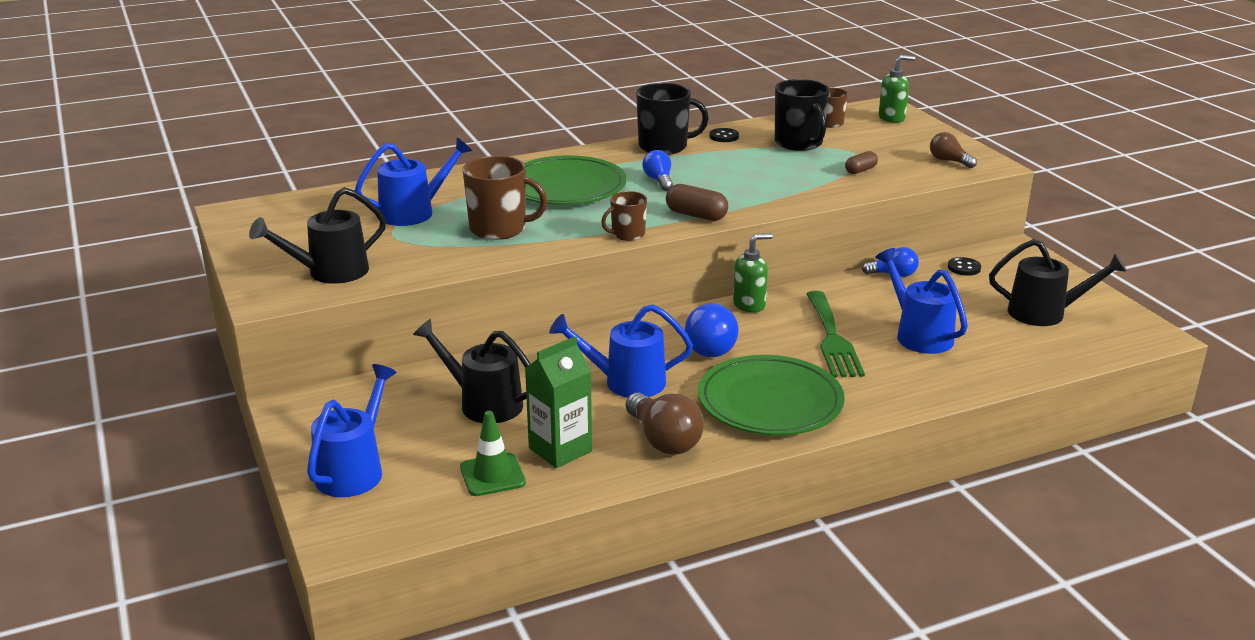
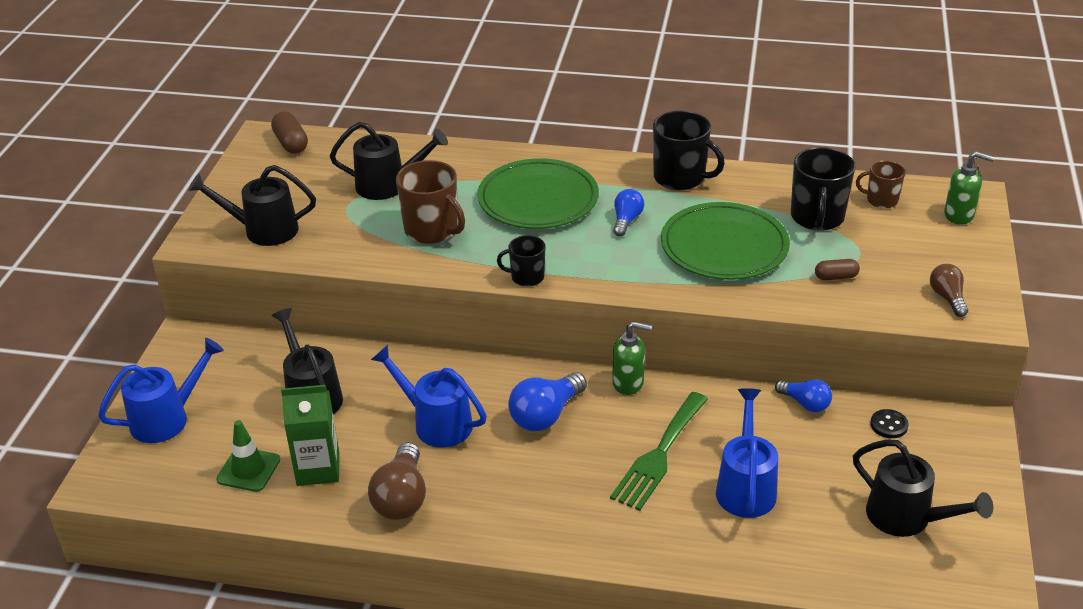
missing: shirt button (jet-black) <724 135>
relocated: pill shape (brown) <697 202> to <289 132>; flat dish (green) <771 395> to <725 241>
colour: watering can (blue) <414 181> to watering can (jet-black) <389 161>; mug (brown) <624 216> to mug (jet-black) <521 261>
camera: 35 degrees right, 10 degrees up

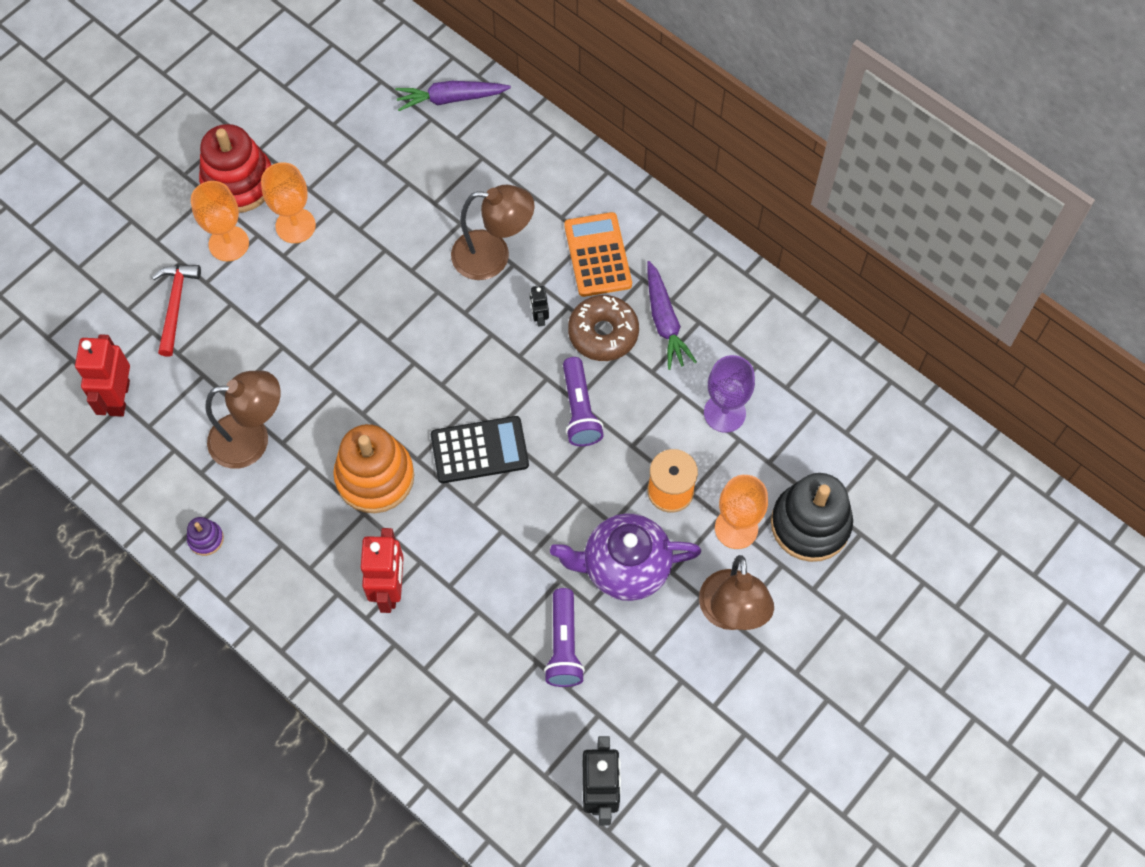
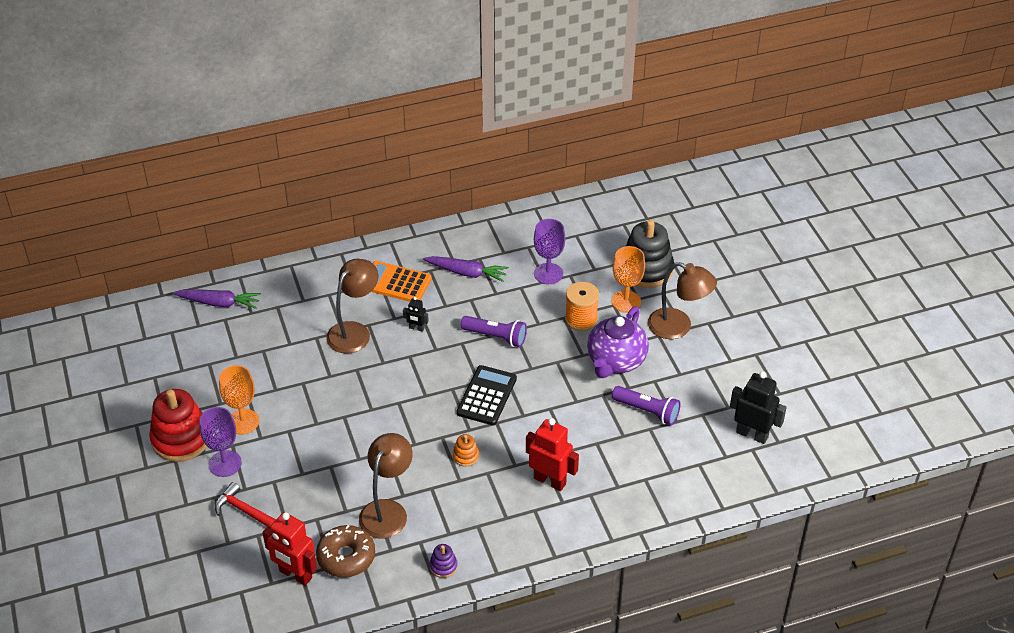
relocated: glazed donut (brown) <603 328> to <345 551>
colour: chalice (orange) <220 221> to chalice (purple) <221 442>
spun: toy carrot (purple) <453 96> = <217 299> 105 degrees counterclockwise
size: ring stacker (orange) <373 468> = <466 450> x0.44
camera: 60 degrees left, 20 degrees down

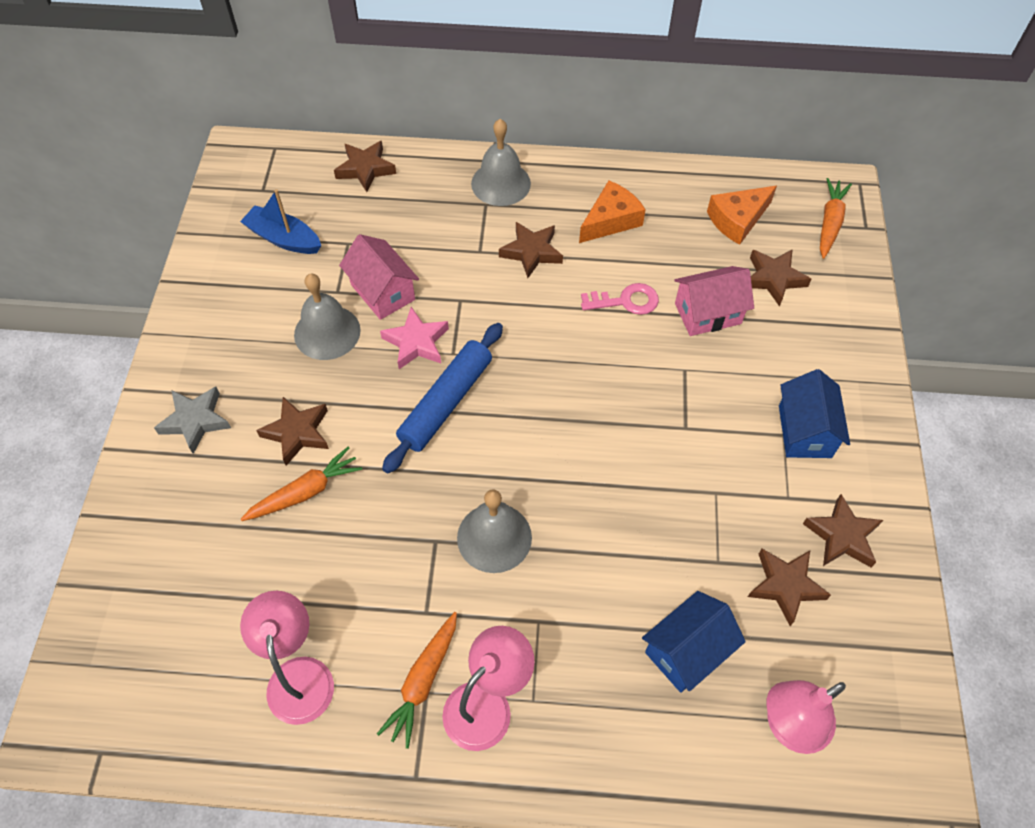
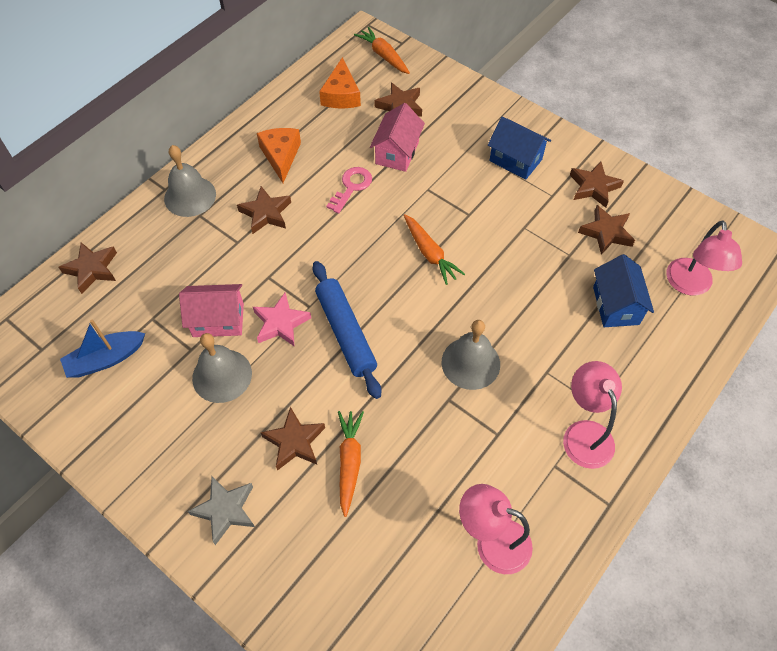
relocated: toy carrot (orange) <417 680> to <434 249>
camera: 55 degrees left, 0 degrees up

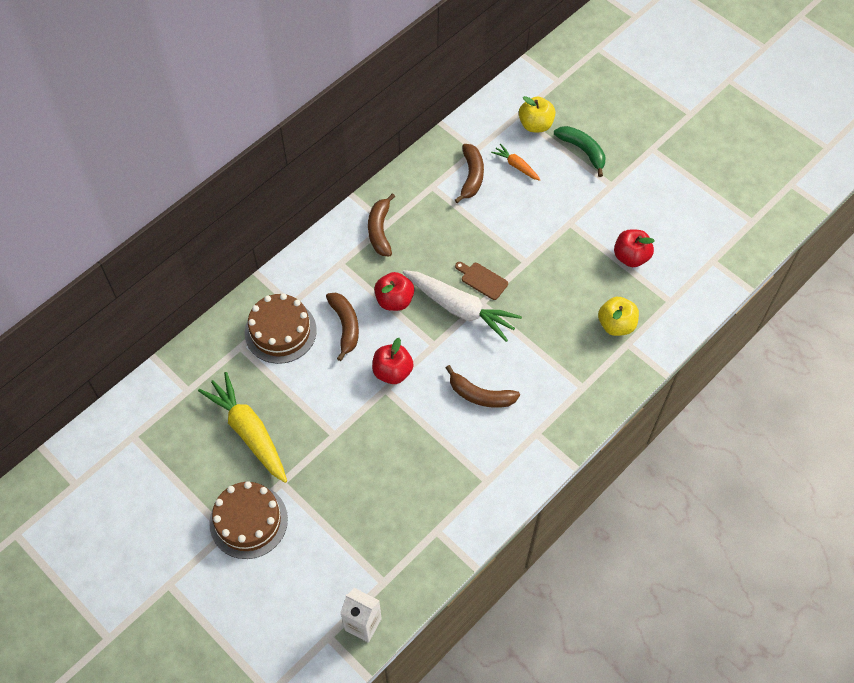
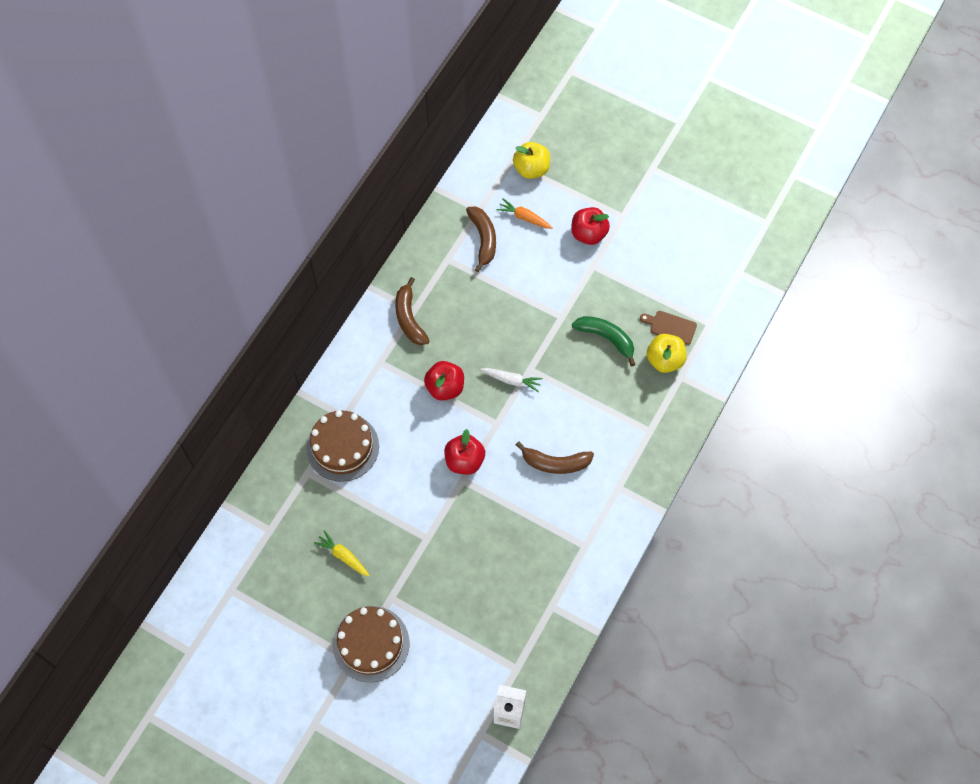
missing: banana fruit (brown) <342 326>
relocated: chopping board (brown) <481 281> to <668 328>; banana fruit (green) <580 151> to <604 341>; apple fruit (red) <634 248> to <590 226>
size: toy carrot (yellow) <242 427> = <342 553> x0.49; toy carrot (snow-white) <462 306> = <511 380> x0.49
camera: 15 degrees left, 5 degrees up

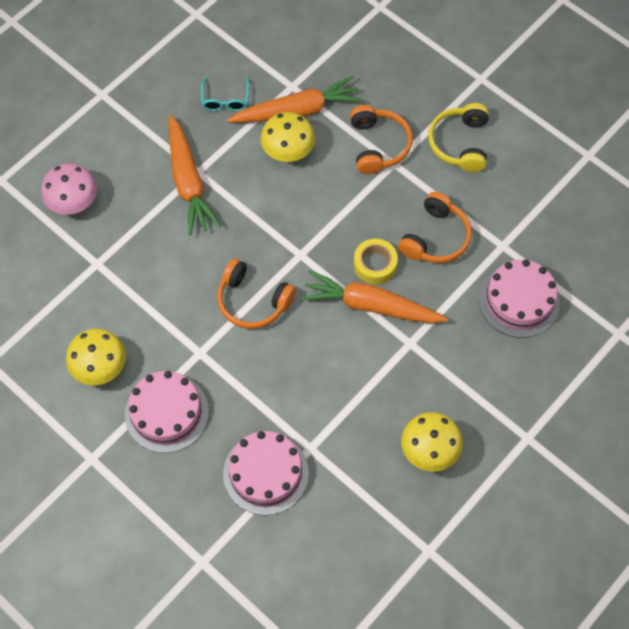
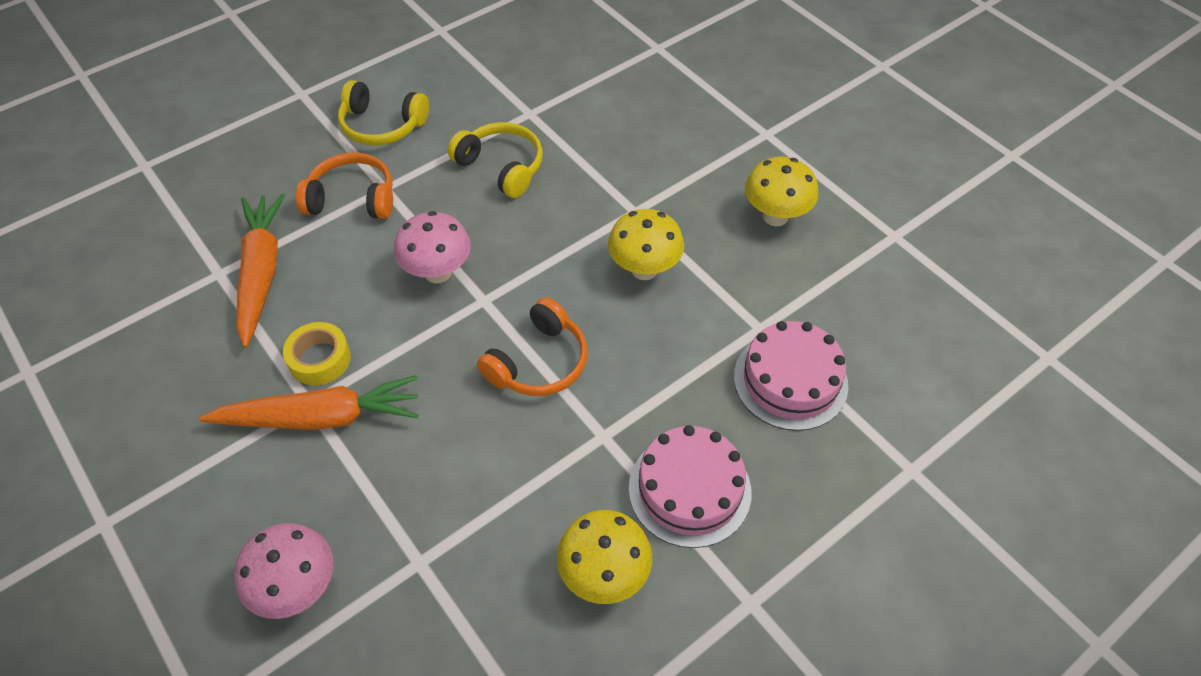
missing: spectacles (aqua) <225 94>; toy carrot (orange) <374 296>; layer cake (rose-pink) <519 299>
appeared: fungus (rose-pink) <432 247>
relocated: fungus (yellow) <287 137> to <646 244>; sticky tape (yellow) <376 261> to <317 354>
colour: headphones (orange) <435 227> to headphones (yellow) <495 160>
camera: 80 degrees left, 10 degrees down

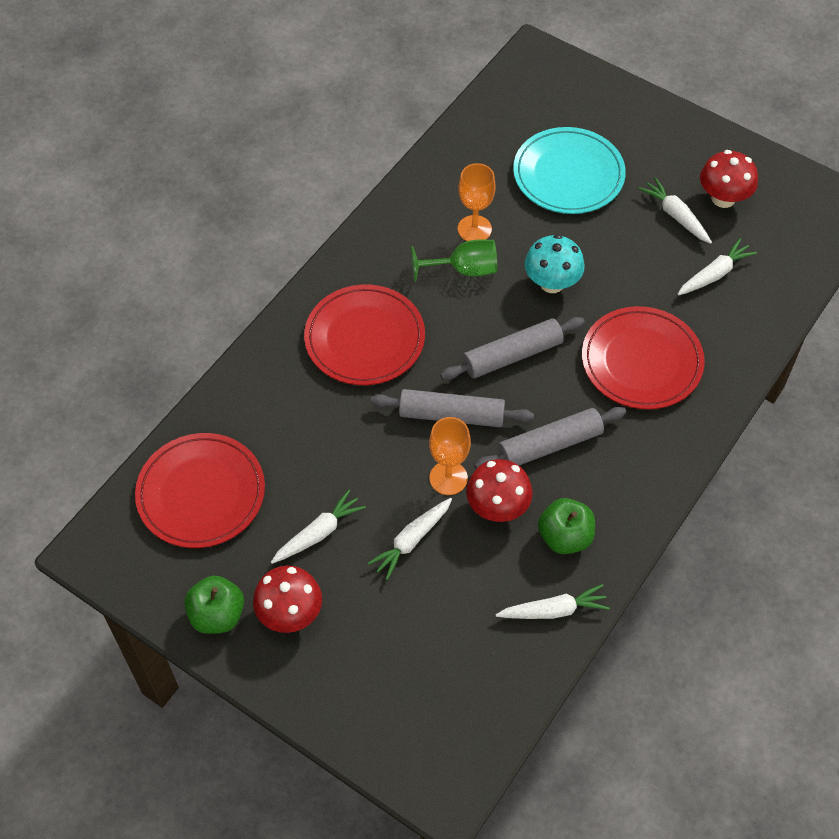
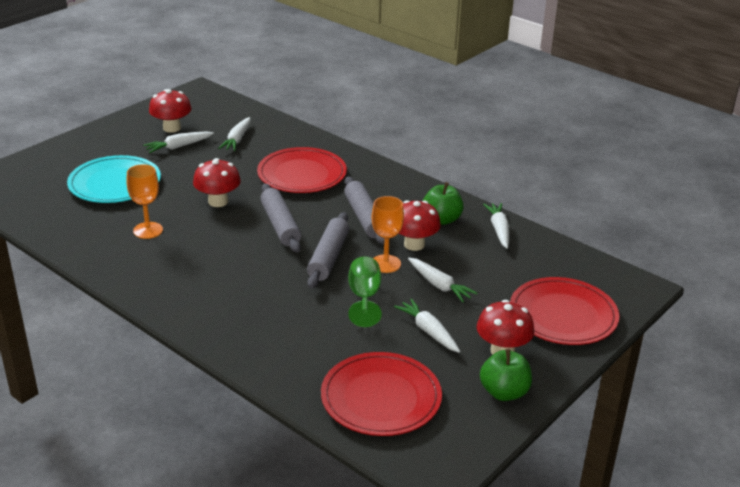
relocated: flat dish (red) <364 335> to <565 311>; chalice (green) <454 260> to <365 291>
colour: fungus (aqua) <555 263> to fungus (red) <217 182>
spun: toy carrot (snow-white) <717 266> = <234 134> 135 degrees counterclockwise
camera: 85 degrees left, 25 degrees down

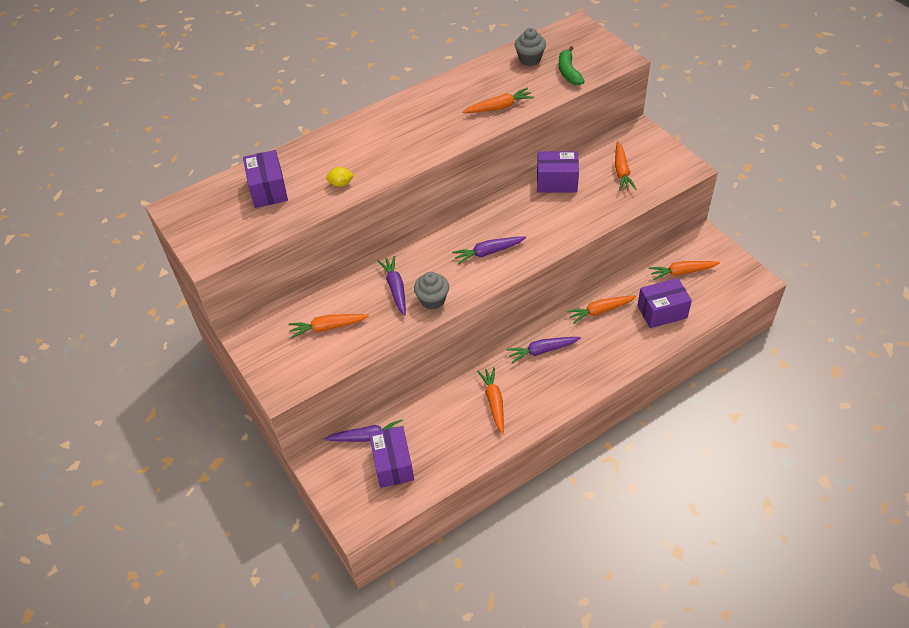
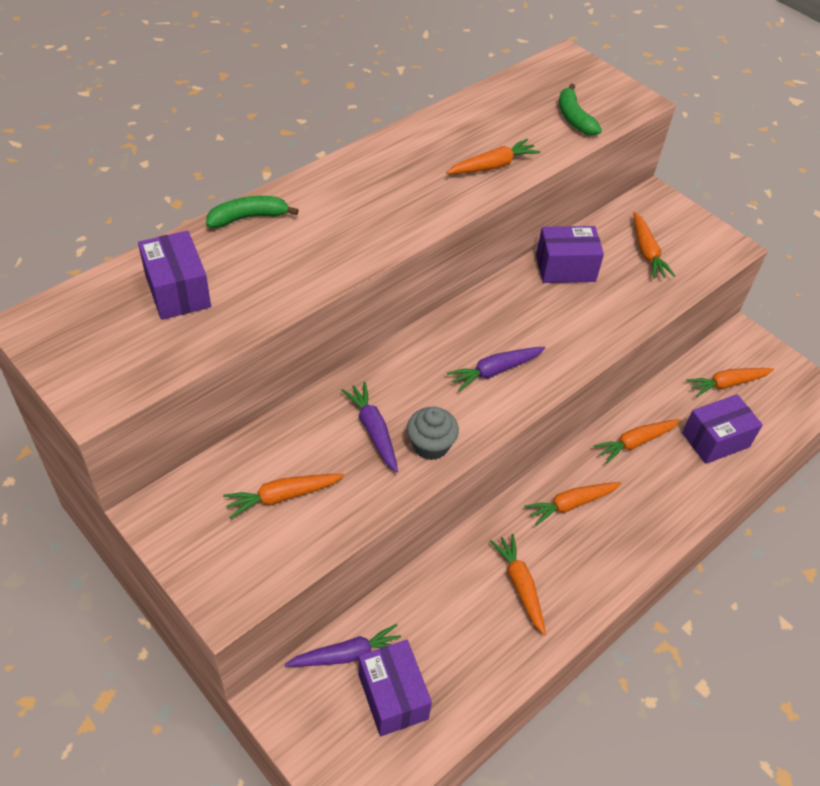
missing: toy lemon (yellow) <340 177>; cupcake (ash-grey) <530 47>
appeared: banana fruit (green) <252 212>
colour: toy carrot (purple) <544 350> to toy carrot (orange) <572 504>
camera: 15 degrees left, 0 degrees up

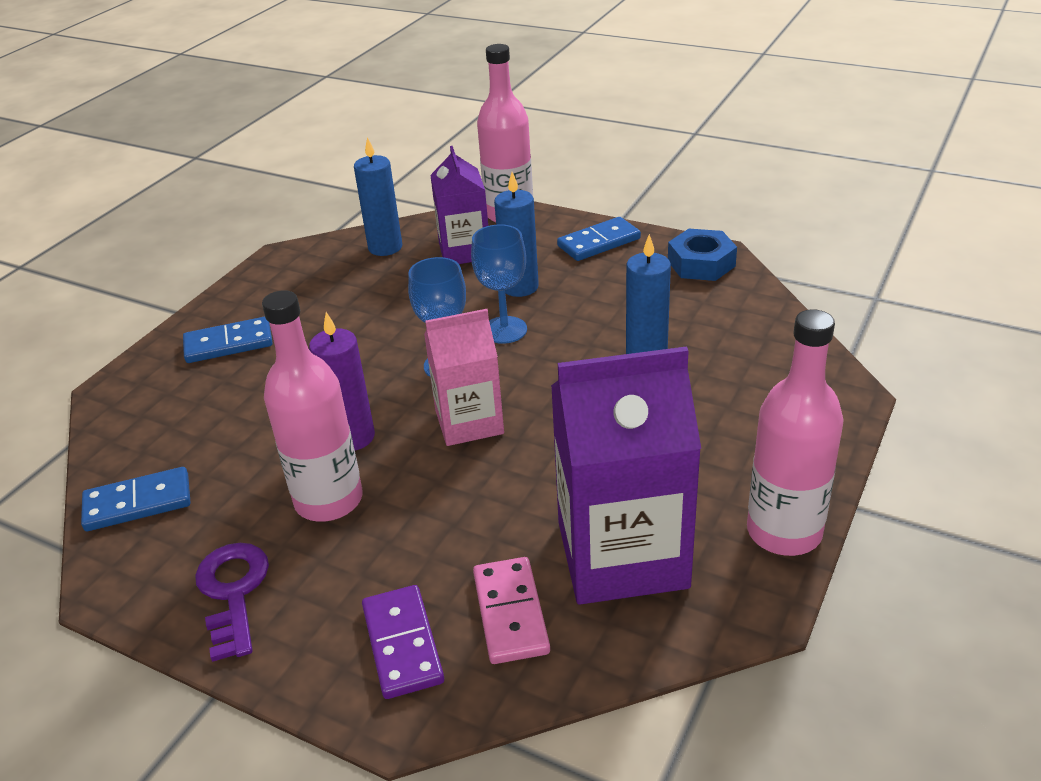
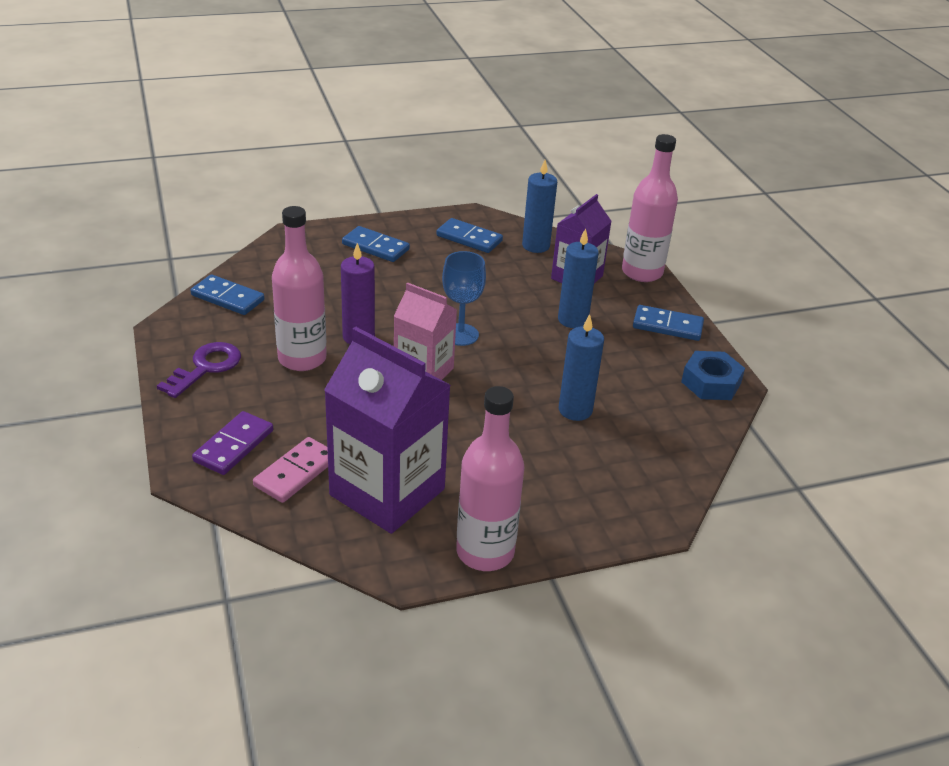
missing: chalice (blue) <499 284>
appeared: domino tile (blue) <469 235>
camera: 40 degrees right, 0 degrees up

